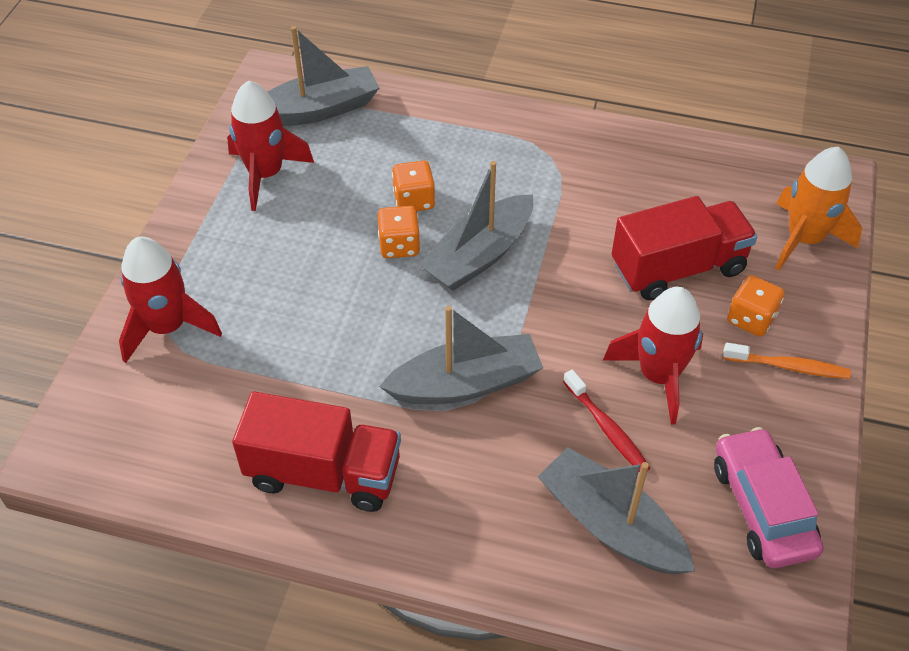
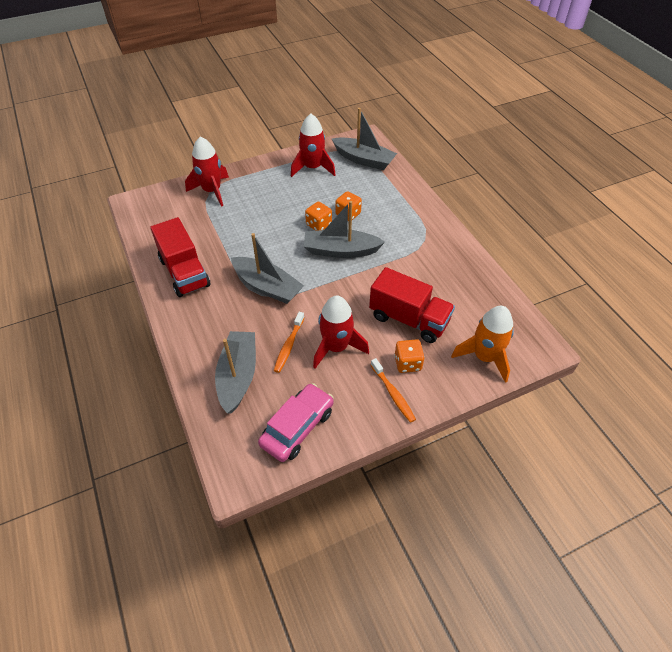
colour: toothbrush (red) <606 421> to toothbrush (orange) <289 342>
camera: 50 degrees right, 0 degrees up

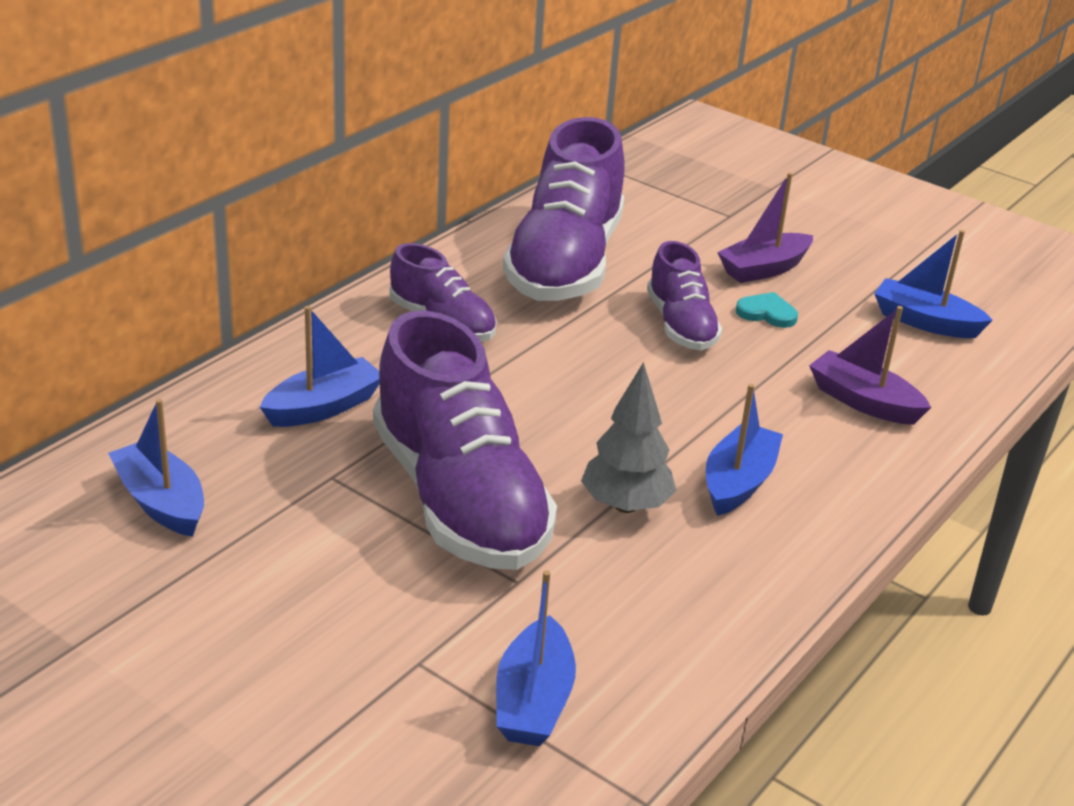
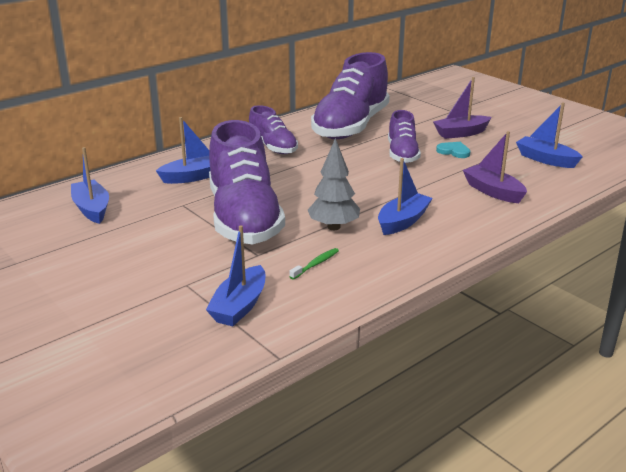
appeared: toothbrush (green) <314 264>
camera: 15 degrees right, 5 degrees down

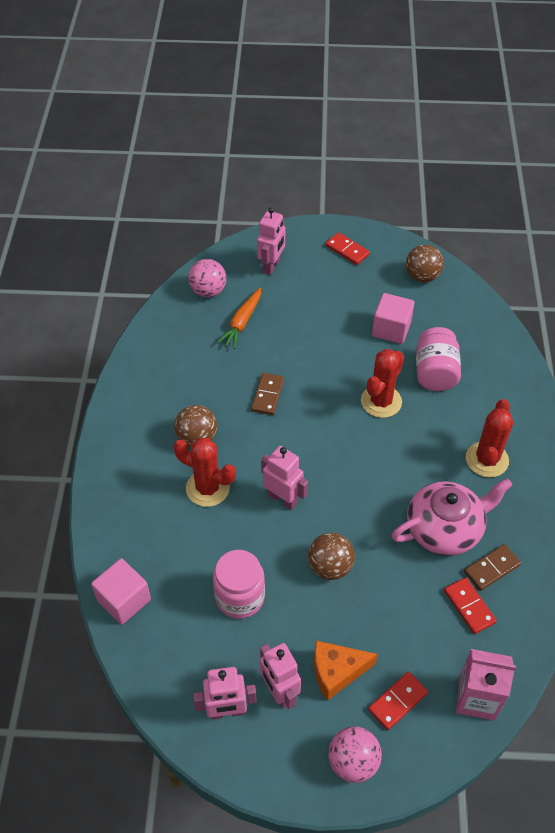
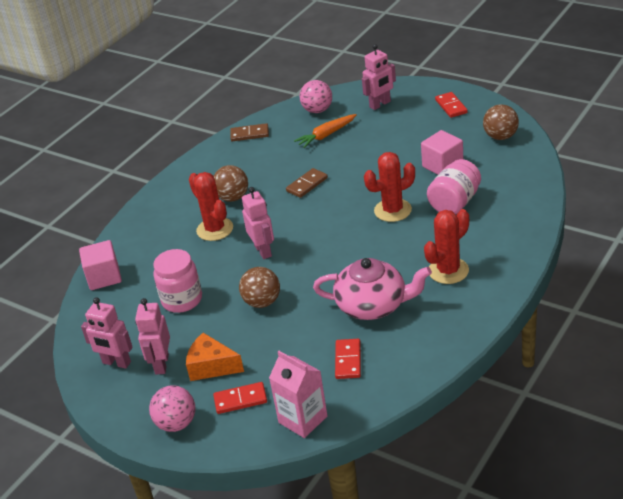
relocated: domino tile (brown) <492 567> to <249 132>
camera: 35 degrees right, 15 degrees down

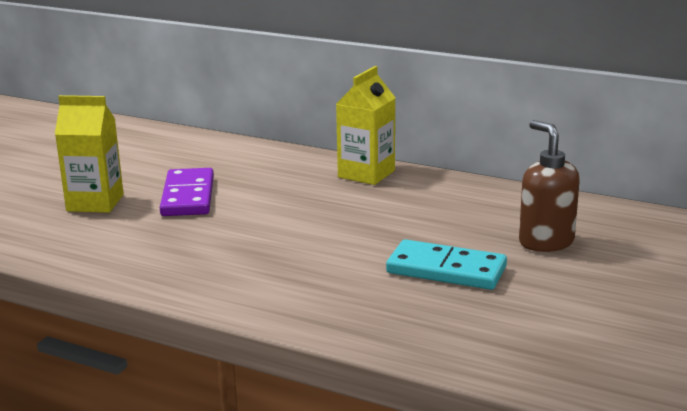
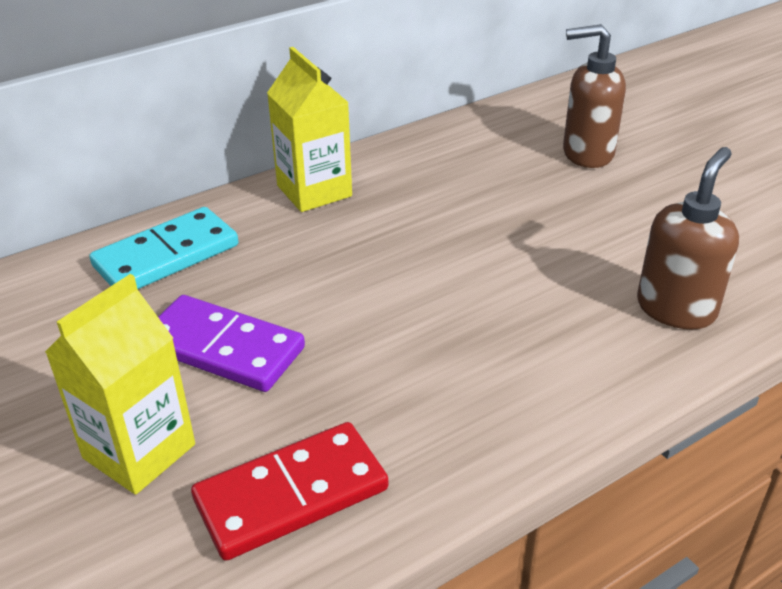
appeared: domino tile (red) <289 491>; pump bottle (brown) <688 238>
relocated: domino tile (aqua) <446 264> to <164 248>
camera: 60 degrees left, 15 degrees up

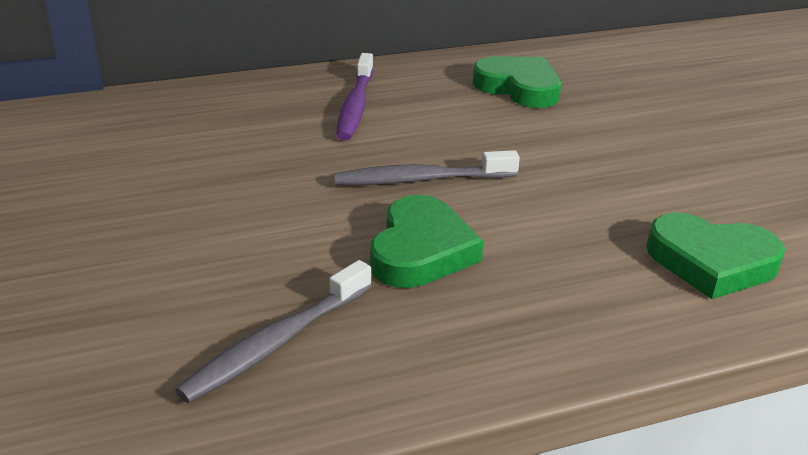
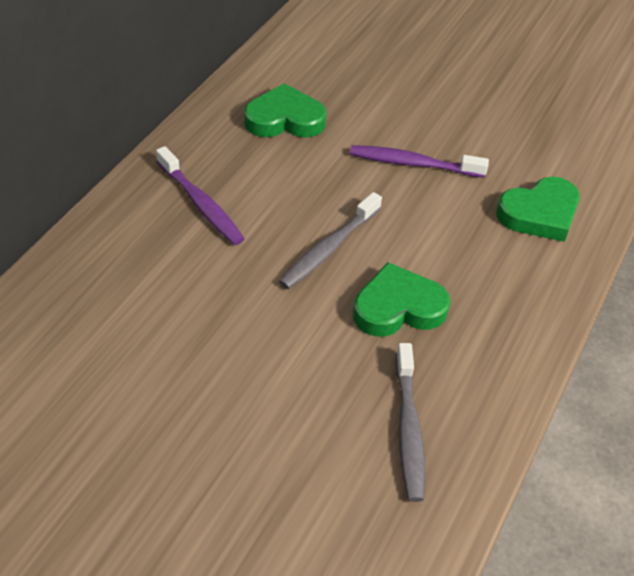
appeared: toothbrush (purple) <419 161>
spun: heart shape (green) <426 241> = <401 299> 75 degrees counterclockwise
camera: 45 degrees left, 15 degrees up

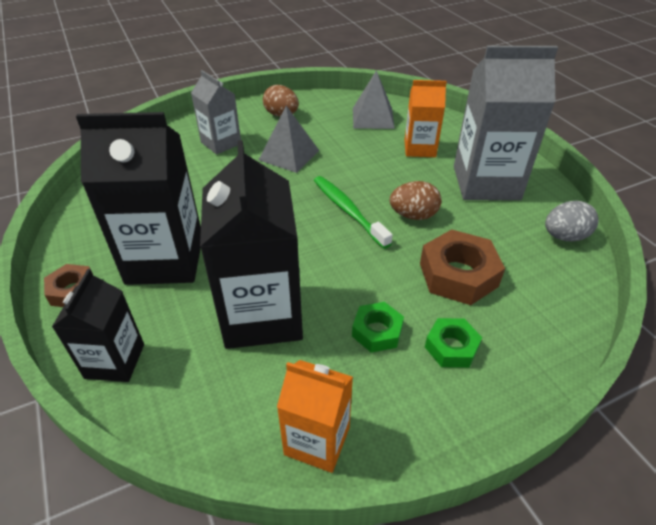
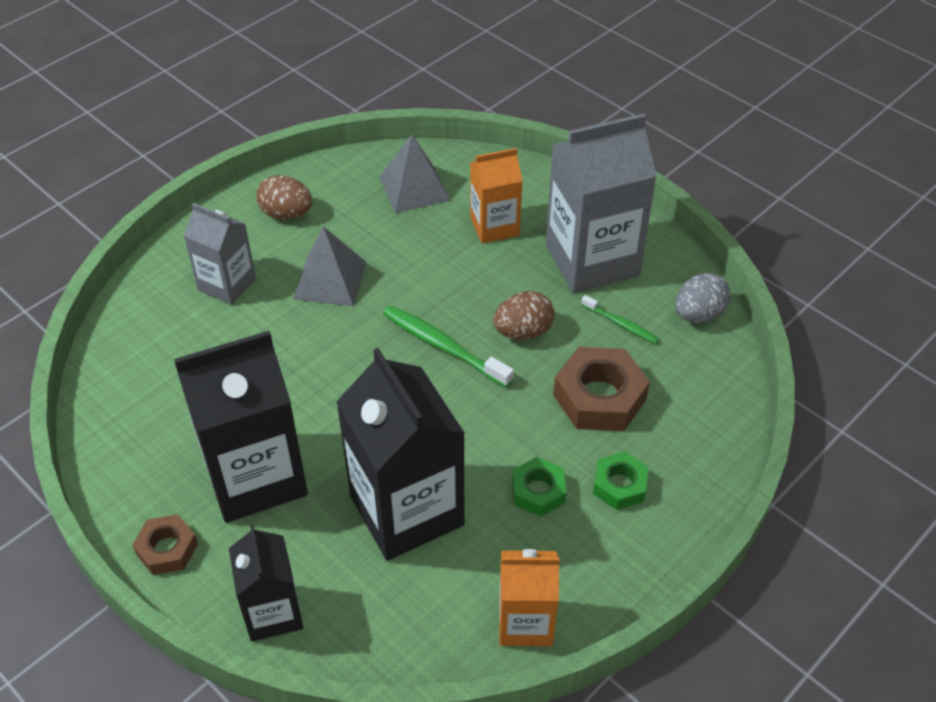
appeared: toothbrush (green) <620 319>
camera: 20 degrees left, 5 degrees up

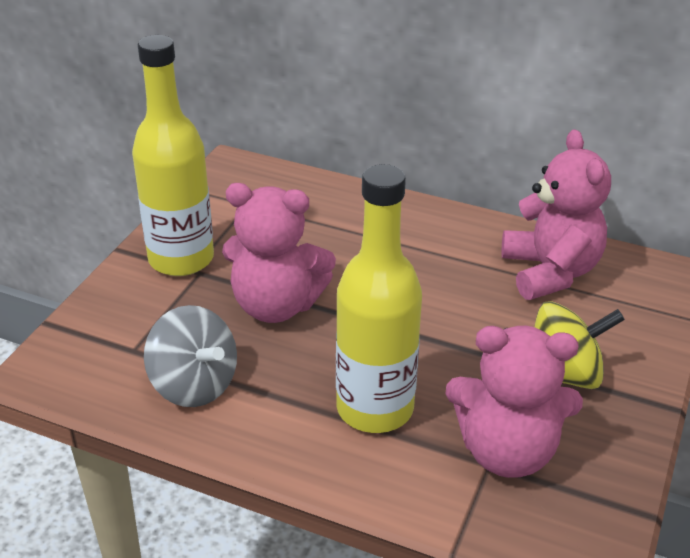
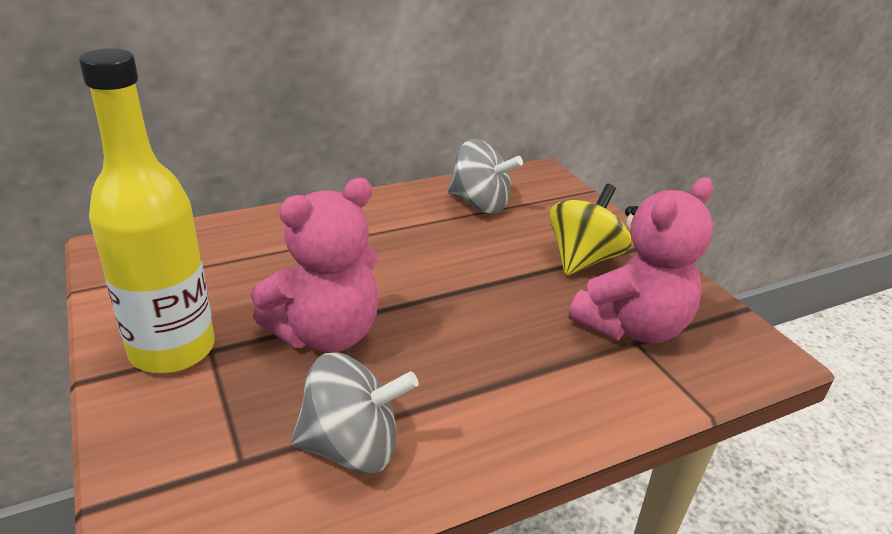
missing: flask (yellow) <379 298>
exchanged: stuffed bear (rose-pink) <556 214> to spinning top (ash-grey) <485 176>
camera: 50 degrees left, 5 degrees down

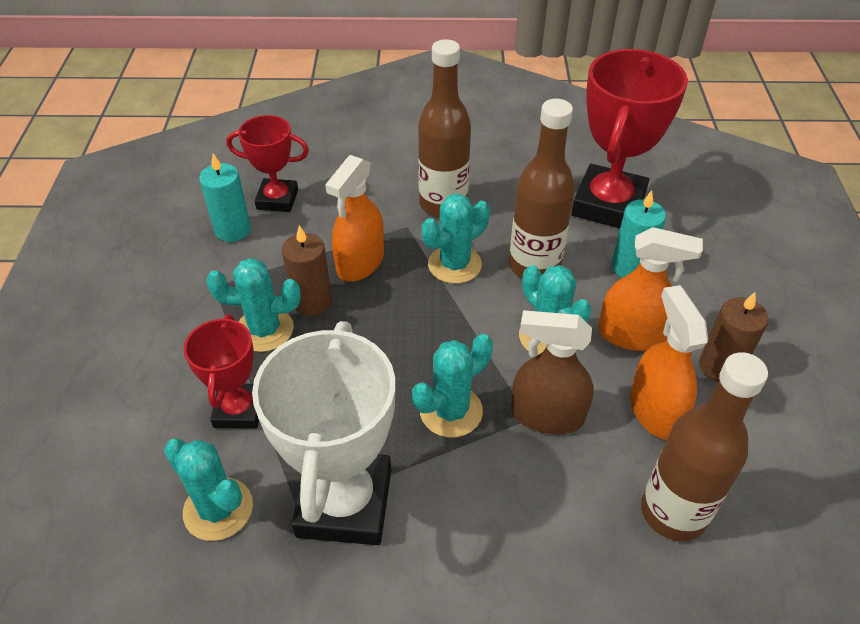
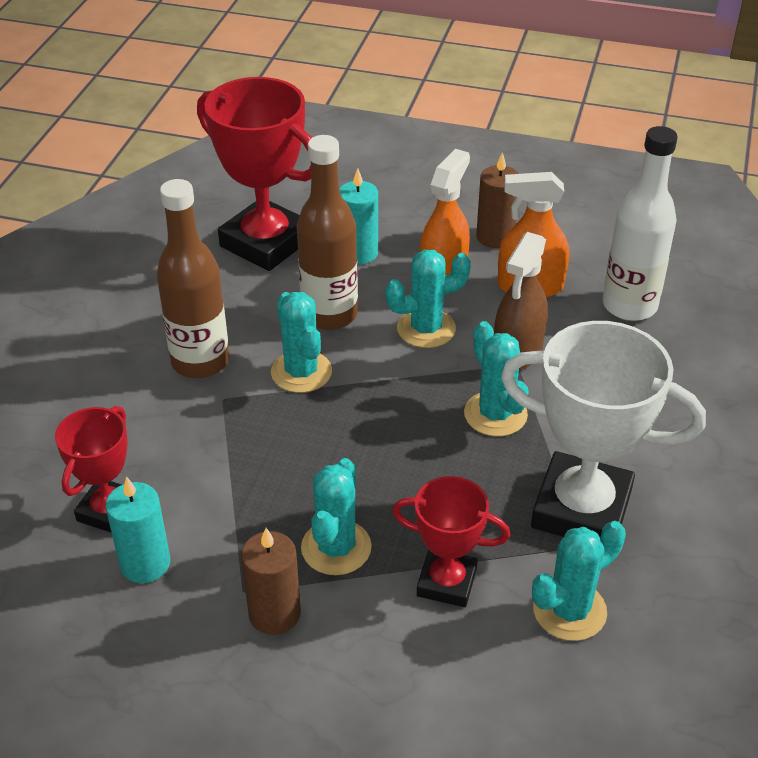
missing: spray cleaner (orange) <354 218>
relocated: wax candle (brown) <307 270> to <271 581>
colour: flask (brown) <704 446> to flask (snow-white) <640 223>
camera: 75 degrees left, 5 degrees down

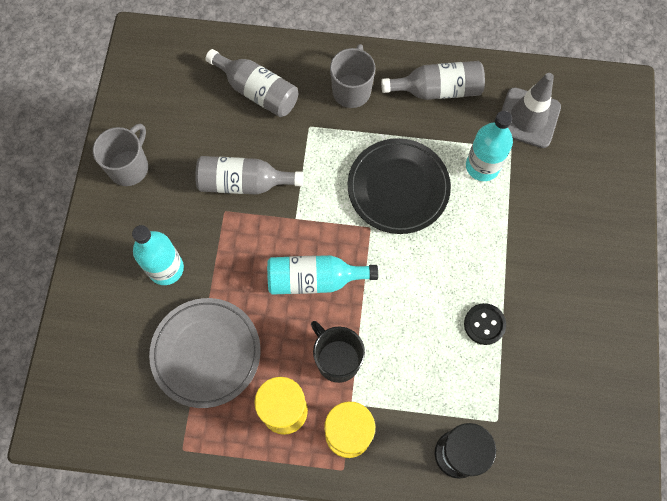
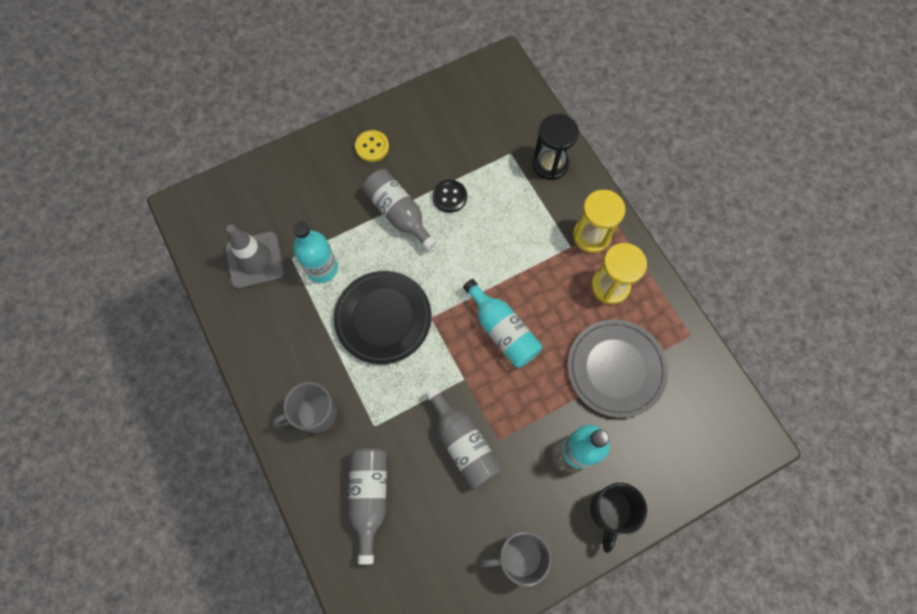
appeared: shirt button (yellow) <372 146>
relocated: mug (jet-black) <338 352> to <618 518>; flask (ash-grey) <433 80> to <400 209>
camera: 125 degrees left, 0 degrees up

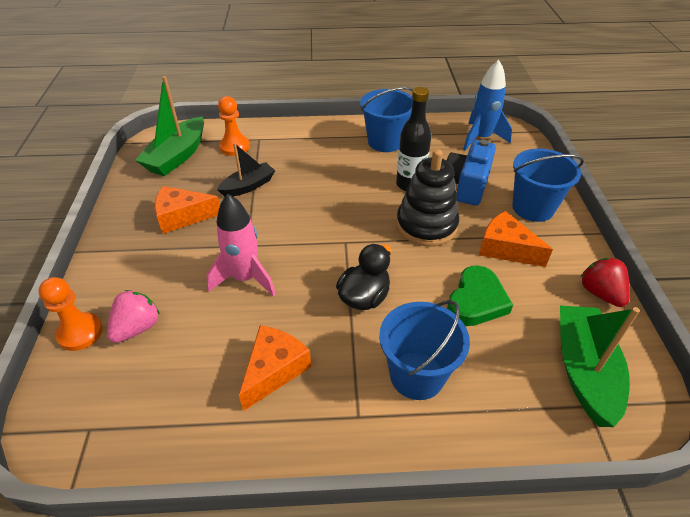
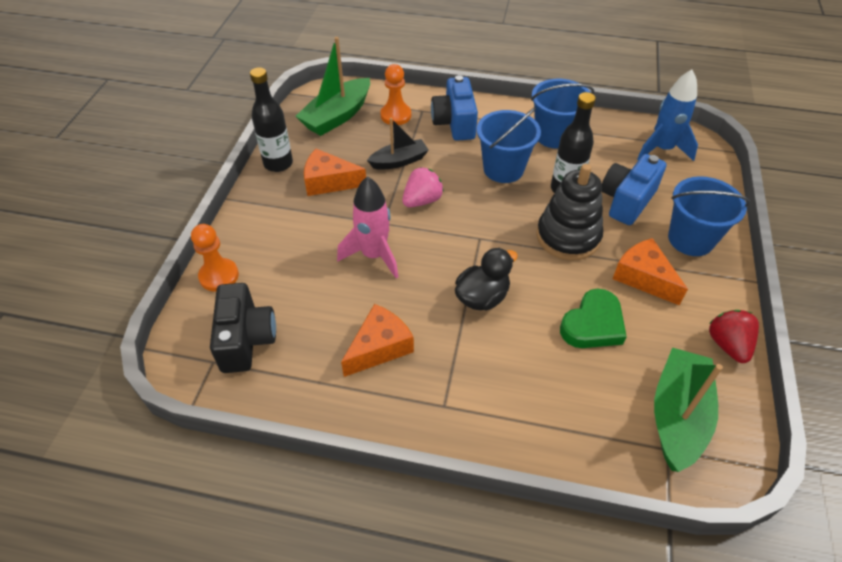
appeared: camera (jet-black) <243 328>; flask (jet-black) <271 119>; camera (blue) <454 108>
relocated: strawberry (rose-pink) <133 316> to <423 187>; pail (blue) <424 350> to <509 145>
camera: 15 degrees right, 5 degrees up

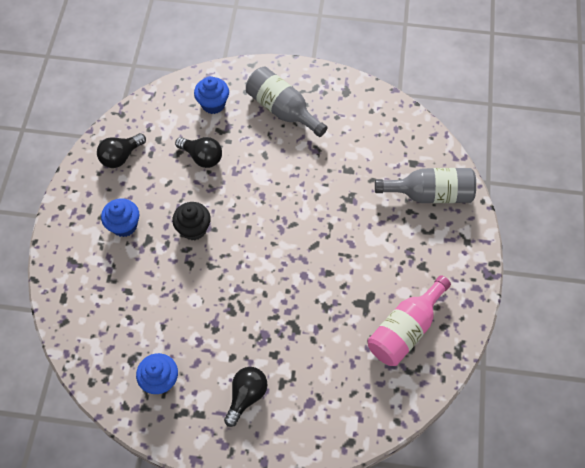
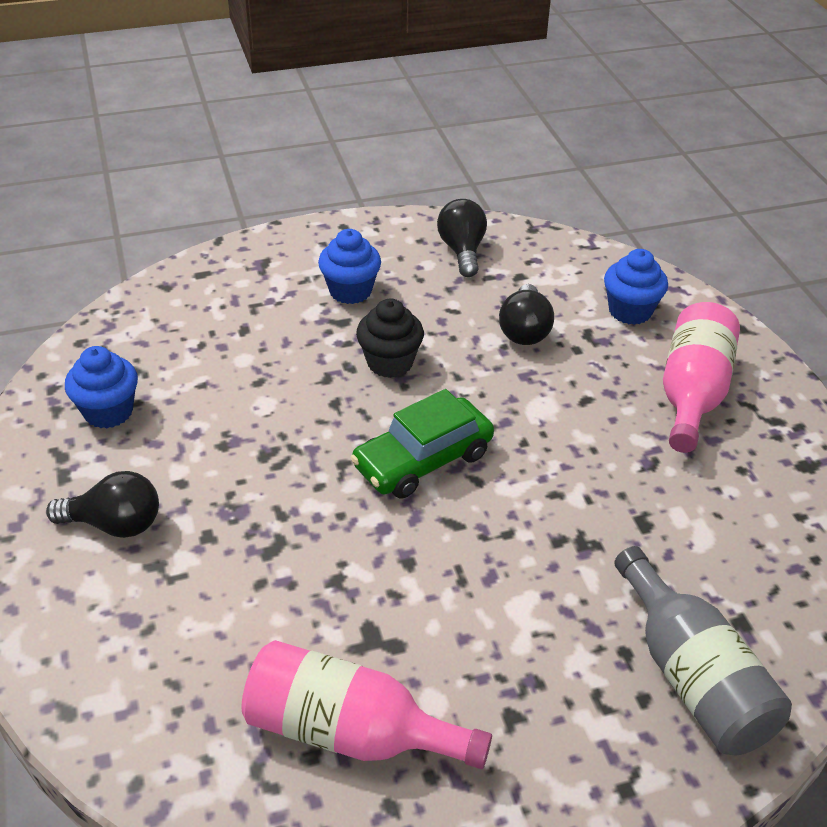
appeared: car (green) <422 444>
colour: flask (ash-grey) <287 102> to flask (rose-pink) <701 377>
spun: light bulb (jet-black) <121 150> = <462 238> 60 degrees clockwise
camera: 65 degrees right, 20 degrees down

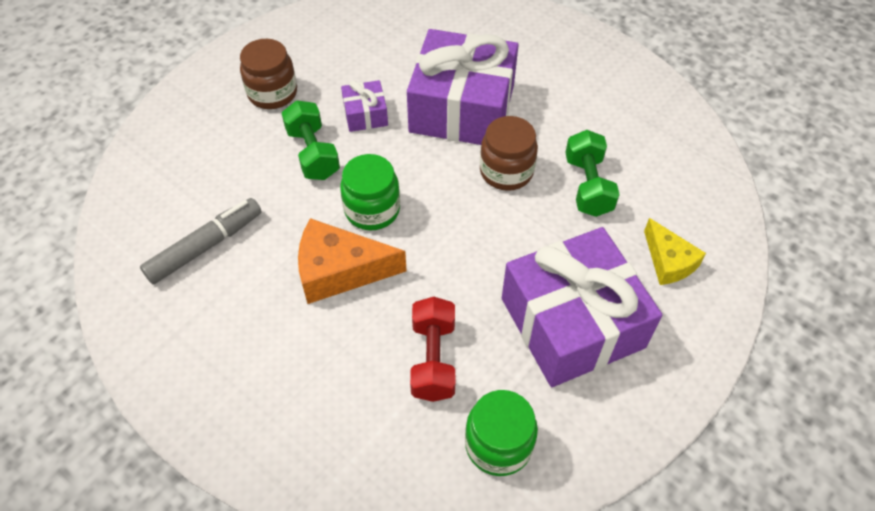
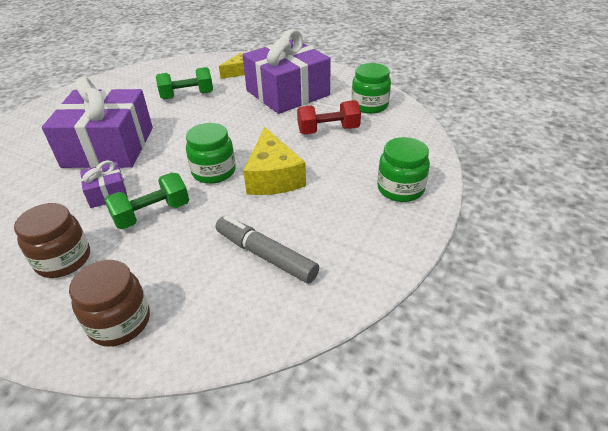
appeared: jam jar (green) <403 169>
relocated: jam jar (brown) <509 153> to <109 303>
colour: cheese (orange) <352 261> to cheese (yellow) <274 161>
camera: 100 degrees left, 15 degrees down

